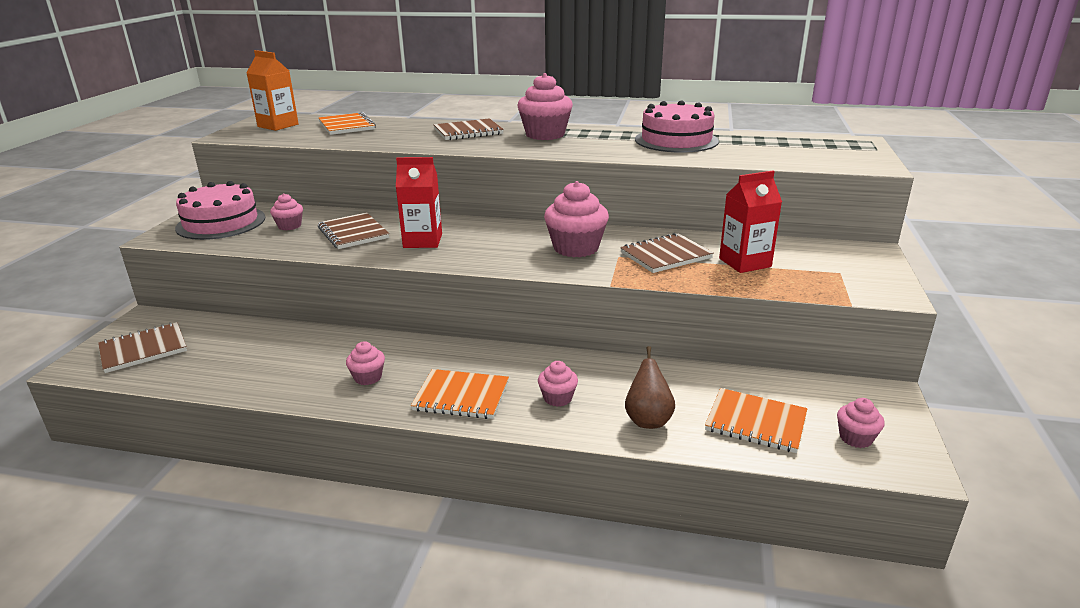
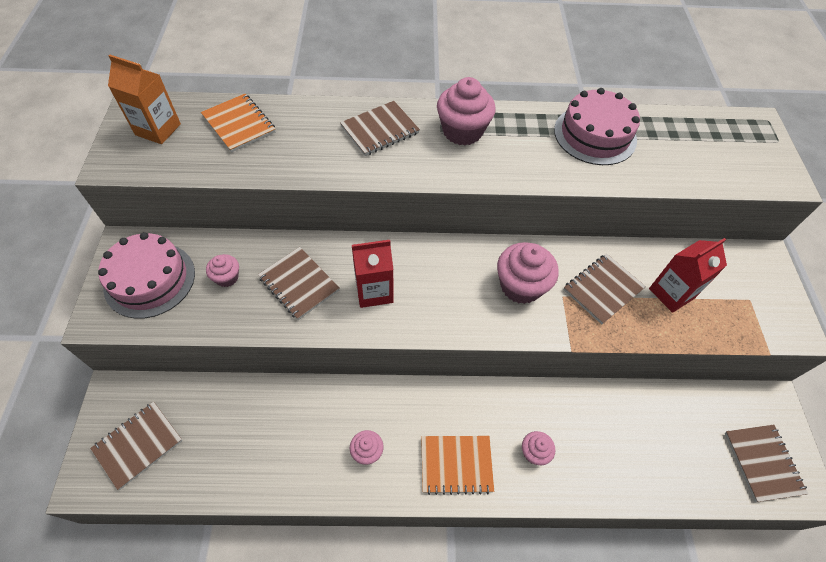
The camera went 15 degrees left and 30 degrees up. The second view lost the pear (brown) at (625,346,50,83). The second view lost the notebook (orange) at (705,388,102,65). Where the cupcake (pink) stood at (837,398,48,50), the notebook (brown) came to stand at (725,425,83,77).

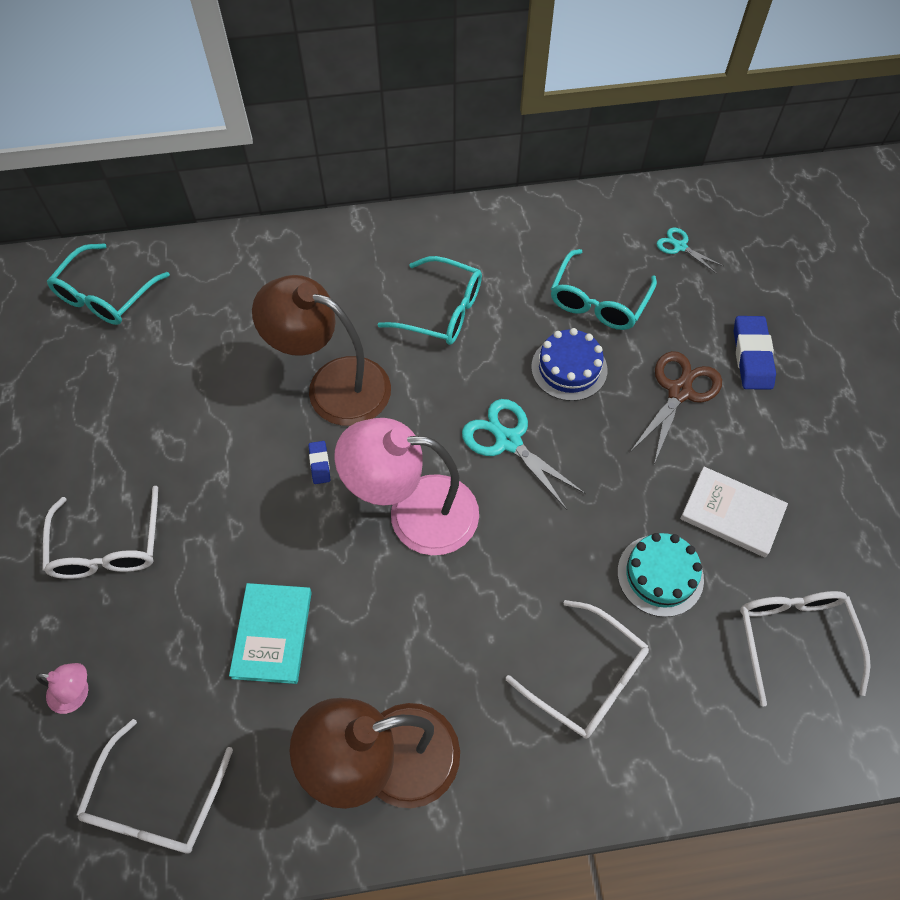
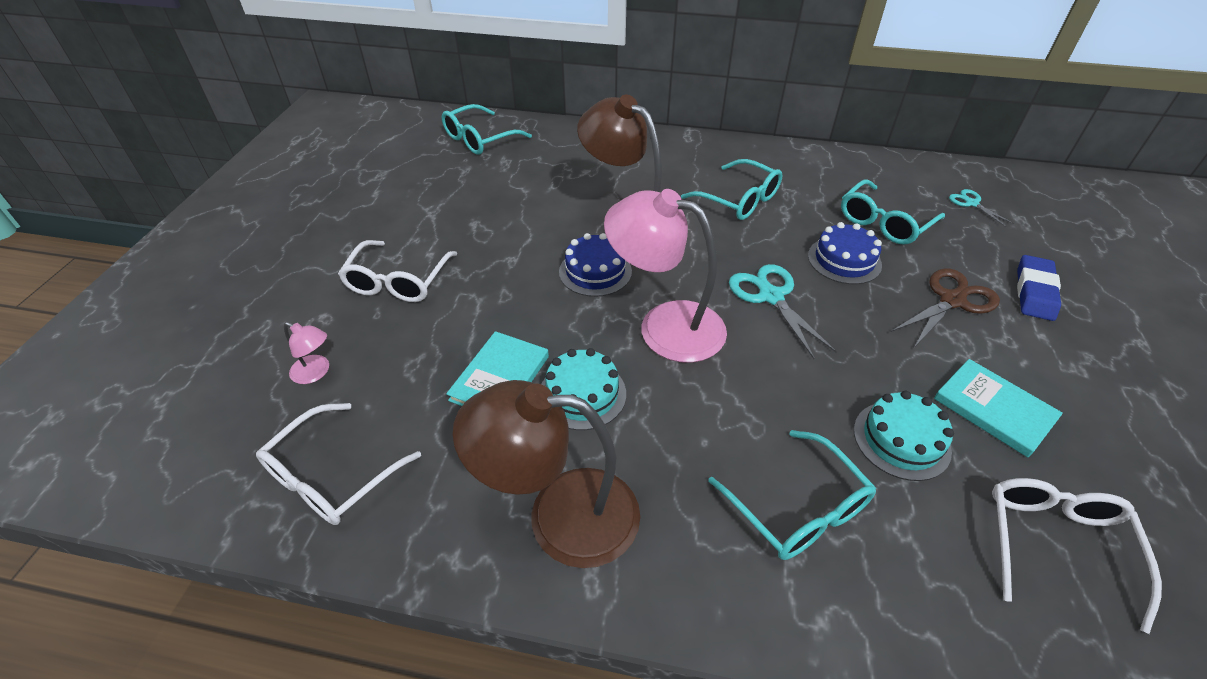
The camera went 20 degrees right and 15 degrees down. Where the eraser (blue) stood at (308,441,22,43), the cake (blue) came to stand at (559,233,73,64). What was the glasses (white) at (506,600,143,139) turned into the glasses (turquoise) at (708,430,168,130). What was the book (white) at (680,467,108,90) turned into the book (turquoise) at (934,359,129,98). The second view gained the cake (turquoise) at (542,348,84,82).

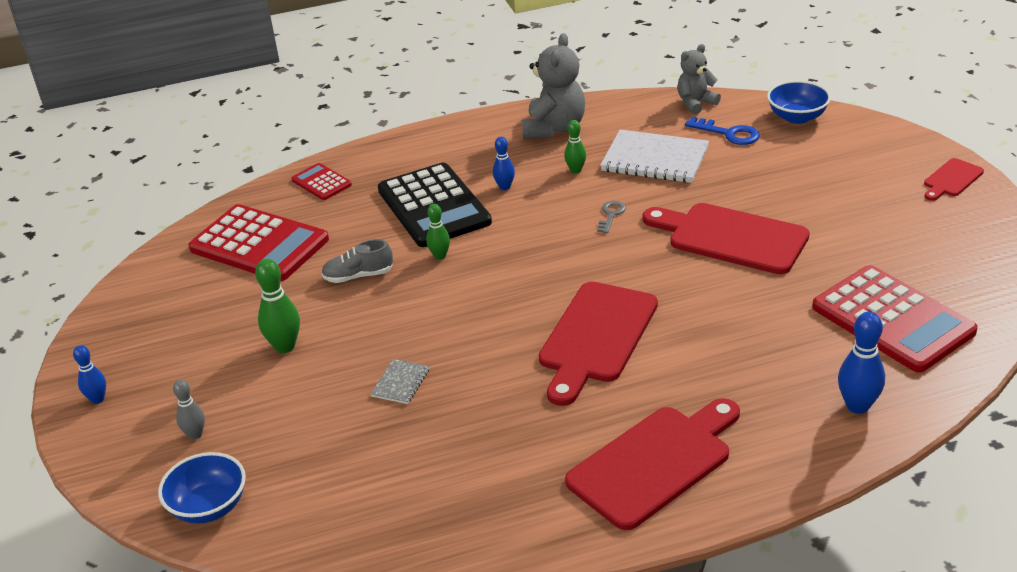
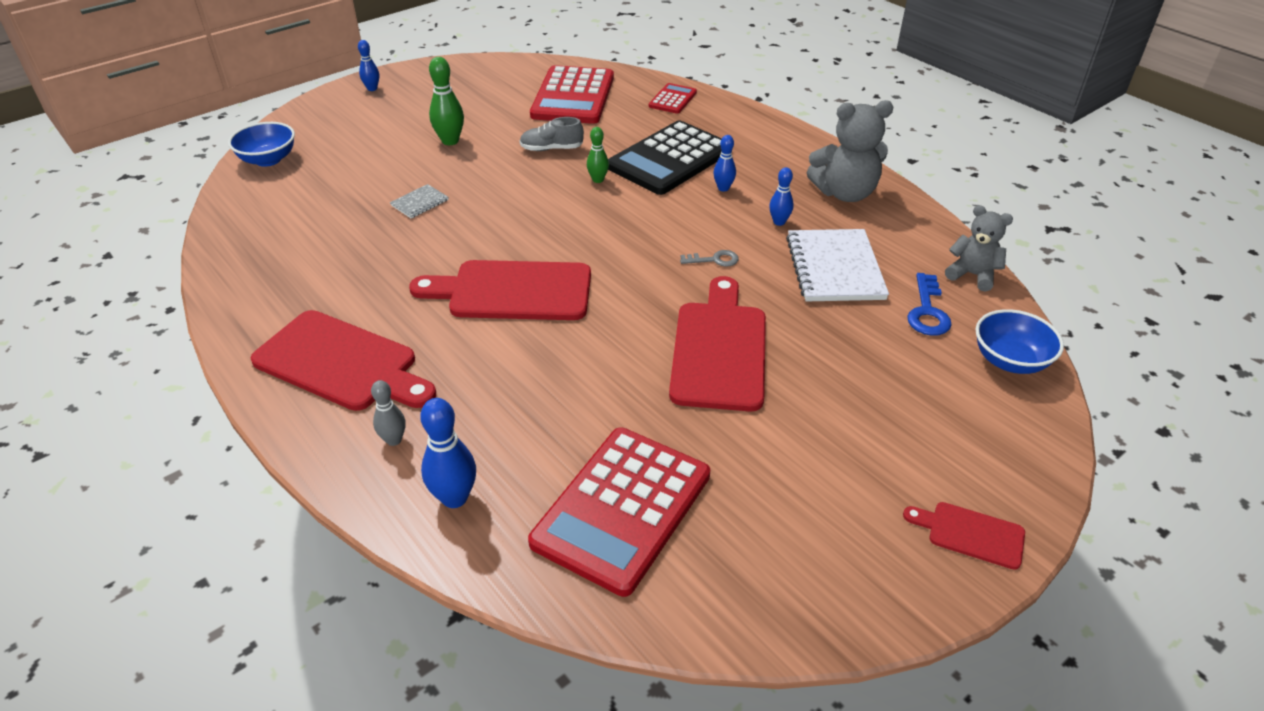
The camera went 65 degrees right and 5 degrees up. The bowling pin (grey) ended up elsewhere, having gone from (173,379,32,61) to (371,380,35,66). The shoe (grey) at (321,239,72,44) ended up facing another way, 60 degrees counterclockwise from before. The notebook (grey) at (371,359,58,45) ended up facing another way, 45 degrees counterclockwise from before. What was the bowling pin (green) at (564,120,22,54) turned into the bowling pin (blue) at (769,167,25,59).

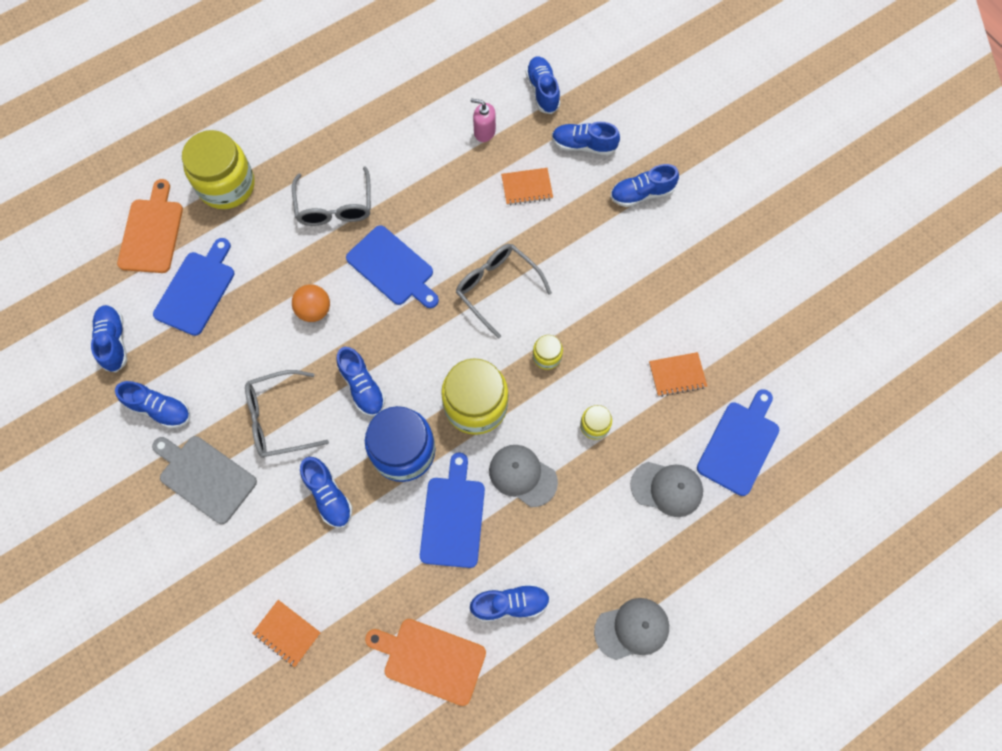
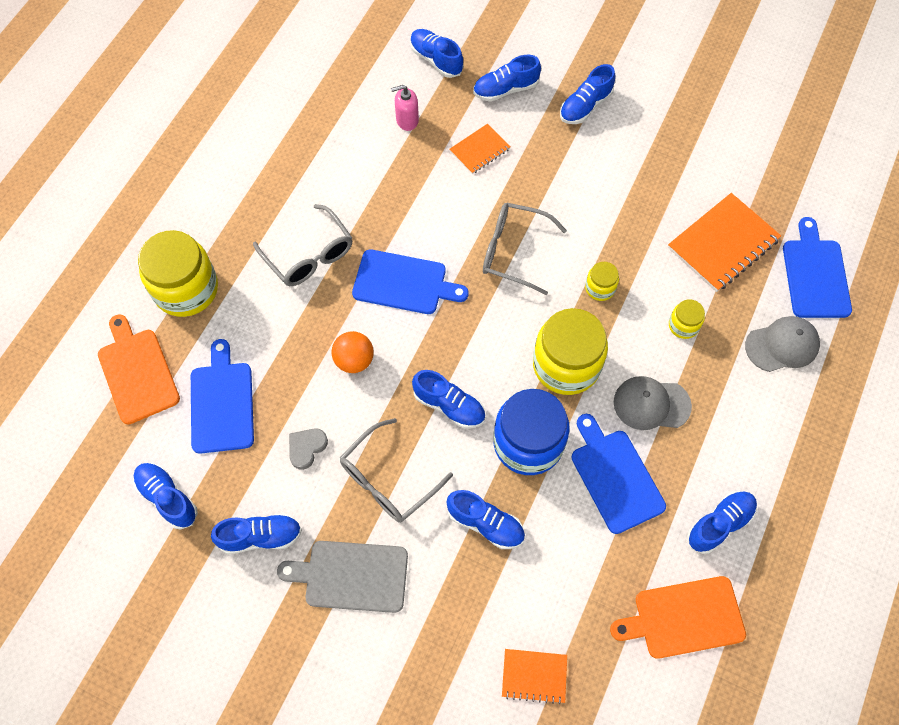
The camera went 30 degrees left and 5 degrees down. The second view lost the cap (grey) at (594,598,75,62). The size of the notebook (orange) at (649,352,58,45) changed by a factor of 1.78. The second view gained the heart (grey) at (289,428,39,42).

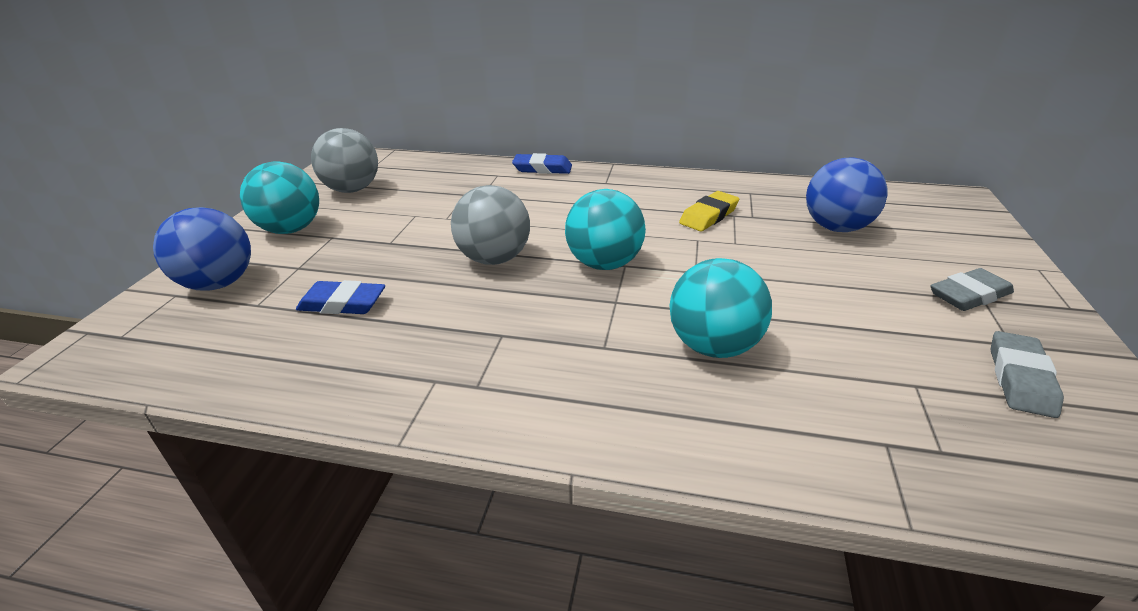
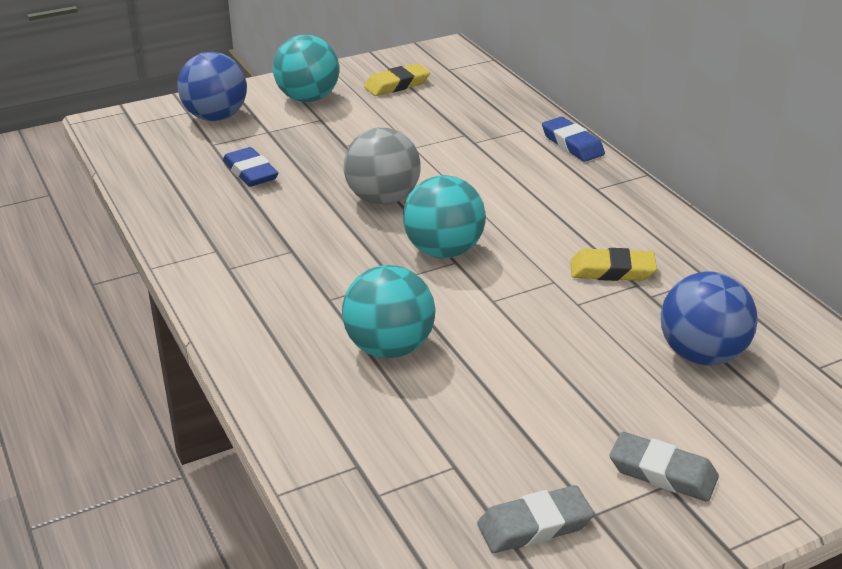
The camera went 50 degrees right and 0 degrees up. Where the ball (grey) stood at (311,128,67,65), the eraser (yellow) came to stand at (364,63,66,33).

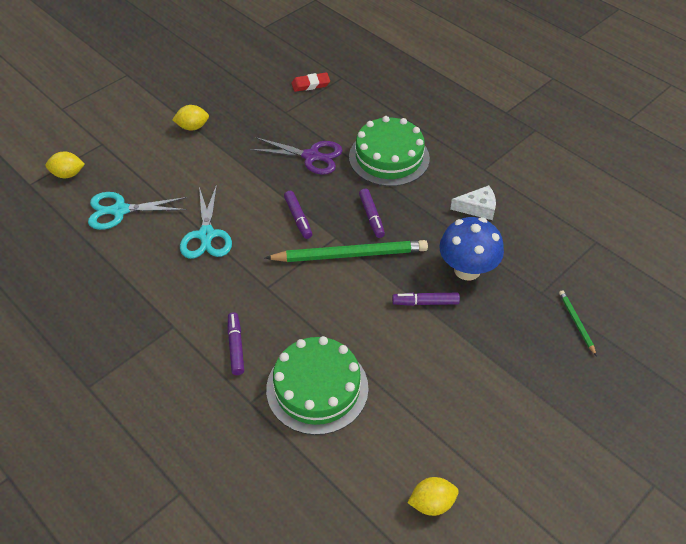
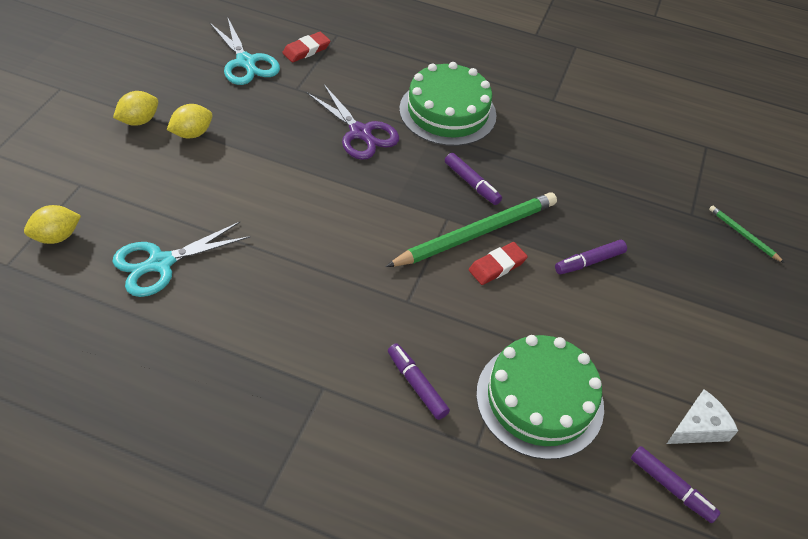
The camera went 30 degrees left and 0 degrees up. The scissors (turquoise) ended up elsewhere, having gone from (180,184,52,75) to (209,19,71,66). The scissors (purple) at (250,137,93,38) ended up facing another way, 60 degrees clockwise from before. The marker (purple) ended up elsewhere, having gone from (284,191,28,48) to (631,446,90,77). The lemon (yellow) ended up elsewhere, having gone from (407,477,52,39) to (113,91,45,35). The second view lost the mushroom (blue) at (439,217,65,63). The cheese (white) ended up elsewhere, having gone from (450,185,46,35) to (667,389,71,55). The second view gained the eraser (red) at (469,242,59,43).

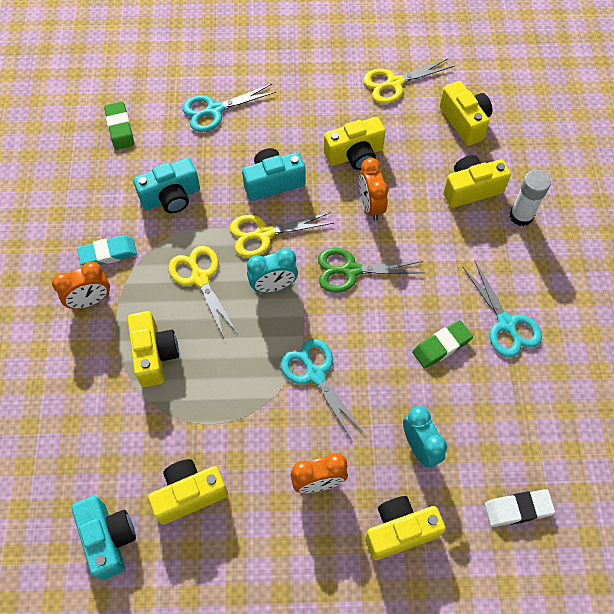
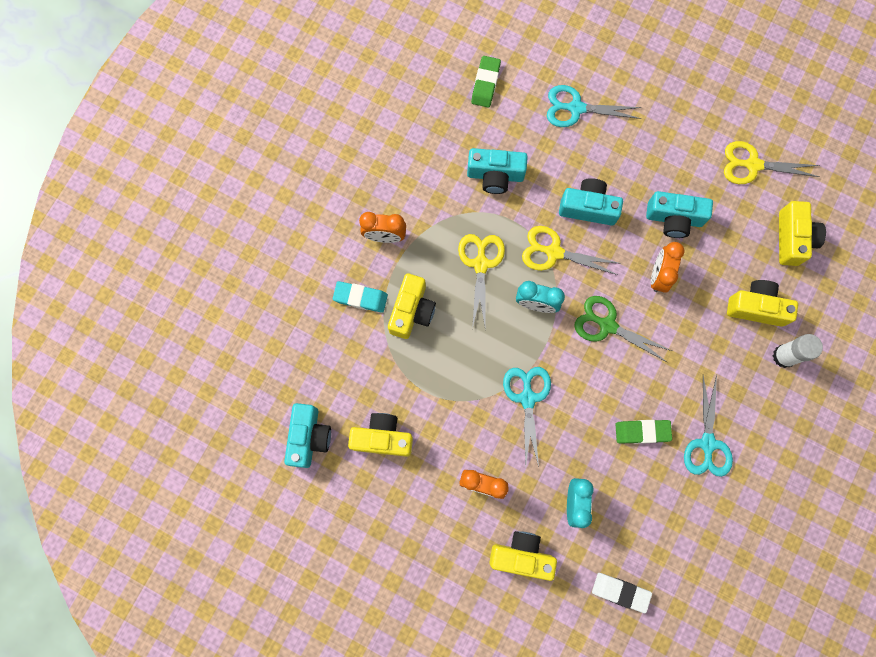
The camera went 30 degrees right and 15 degrees up. The eraser (turquoise) ended up elsewhere, having gone from (77,235,60,31) to (333,281,55,32). What was the camera (yellow) at (324,117,62,53) turned into the camera (turquoise) at (646,191,67,47).

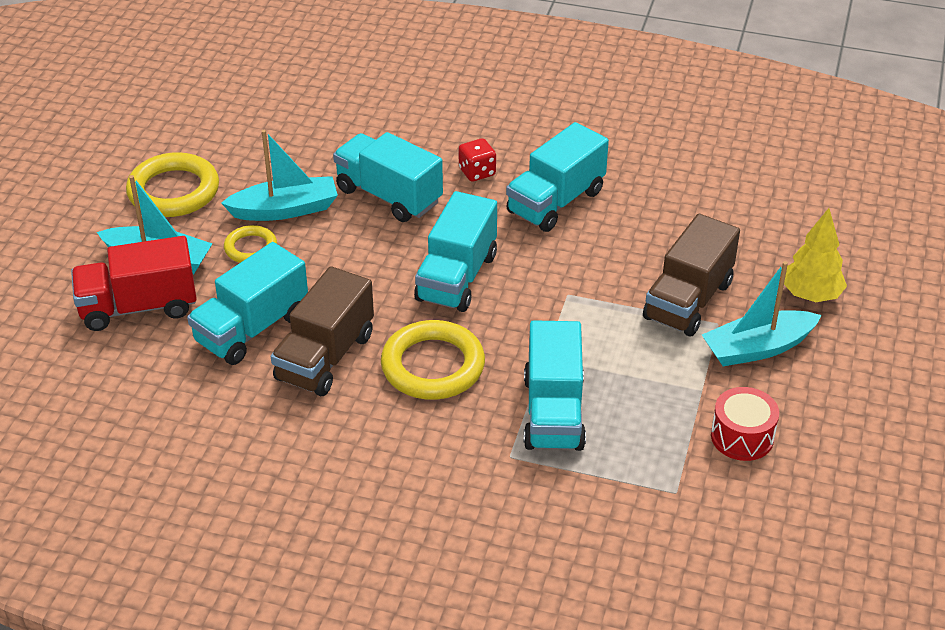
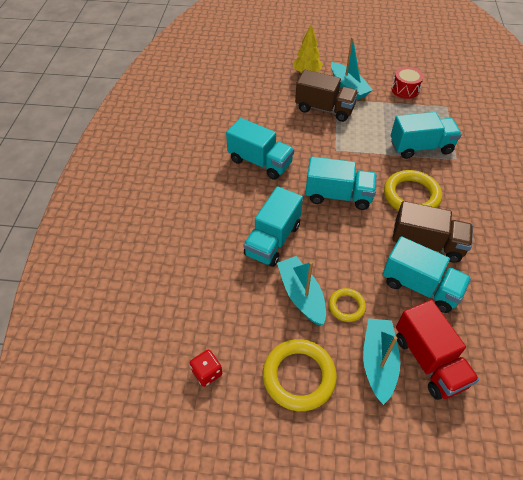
The camera went 100 degrees left and 10 degrees up. The dice (red) ended up elsewhere, having gone from (459,138,37,44) to (190,349,32,38).

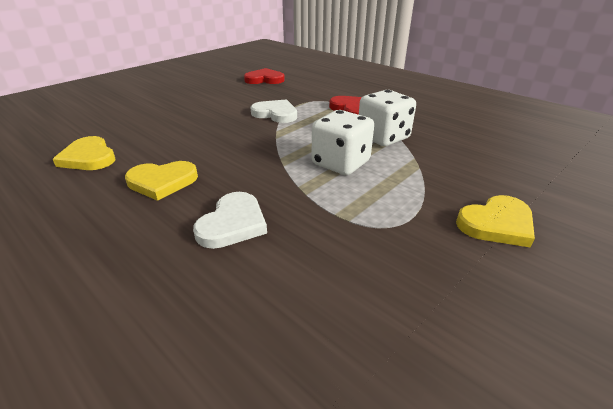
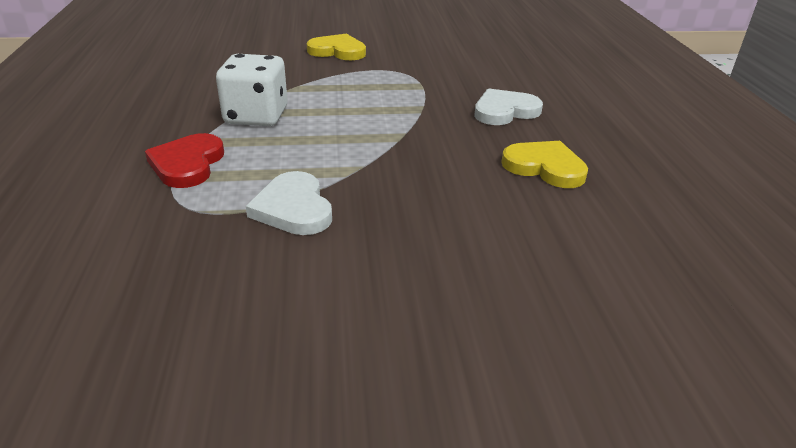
The camera went 140 degrees left and 0 degrees up. The second view lost the heart (yellow) at (53,136,62,34). The second view lost the heart (red) at (244,68,41,16). The second view lost the dice (white) at (312,110,62,65).

